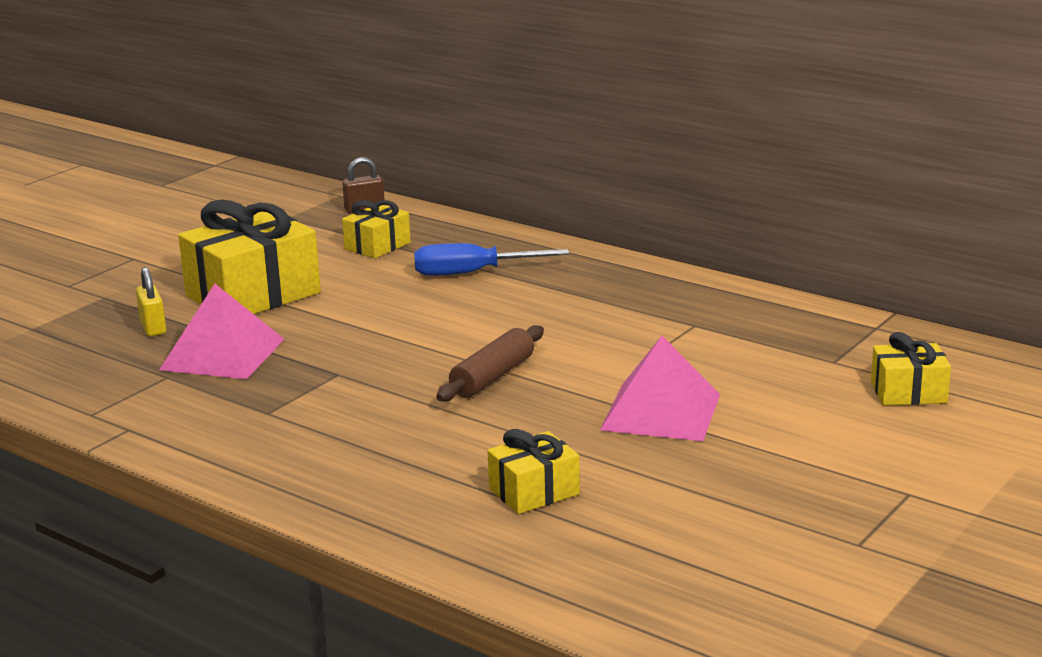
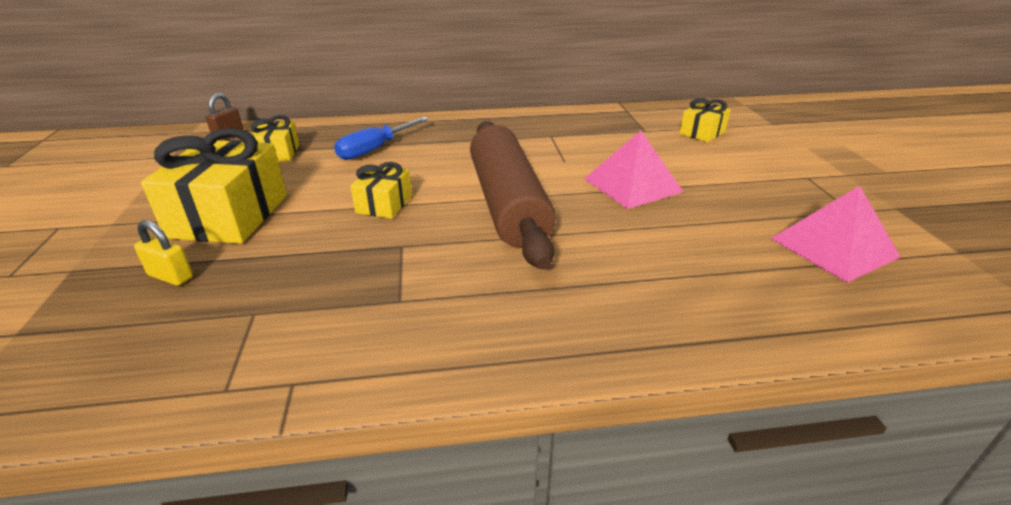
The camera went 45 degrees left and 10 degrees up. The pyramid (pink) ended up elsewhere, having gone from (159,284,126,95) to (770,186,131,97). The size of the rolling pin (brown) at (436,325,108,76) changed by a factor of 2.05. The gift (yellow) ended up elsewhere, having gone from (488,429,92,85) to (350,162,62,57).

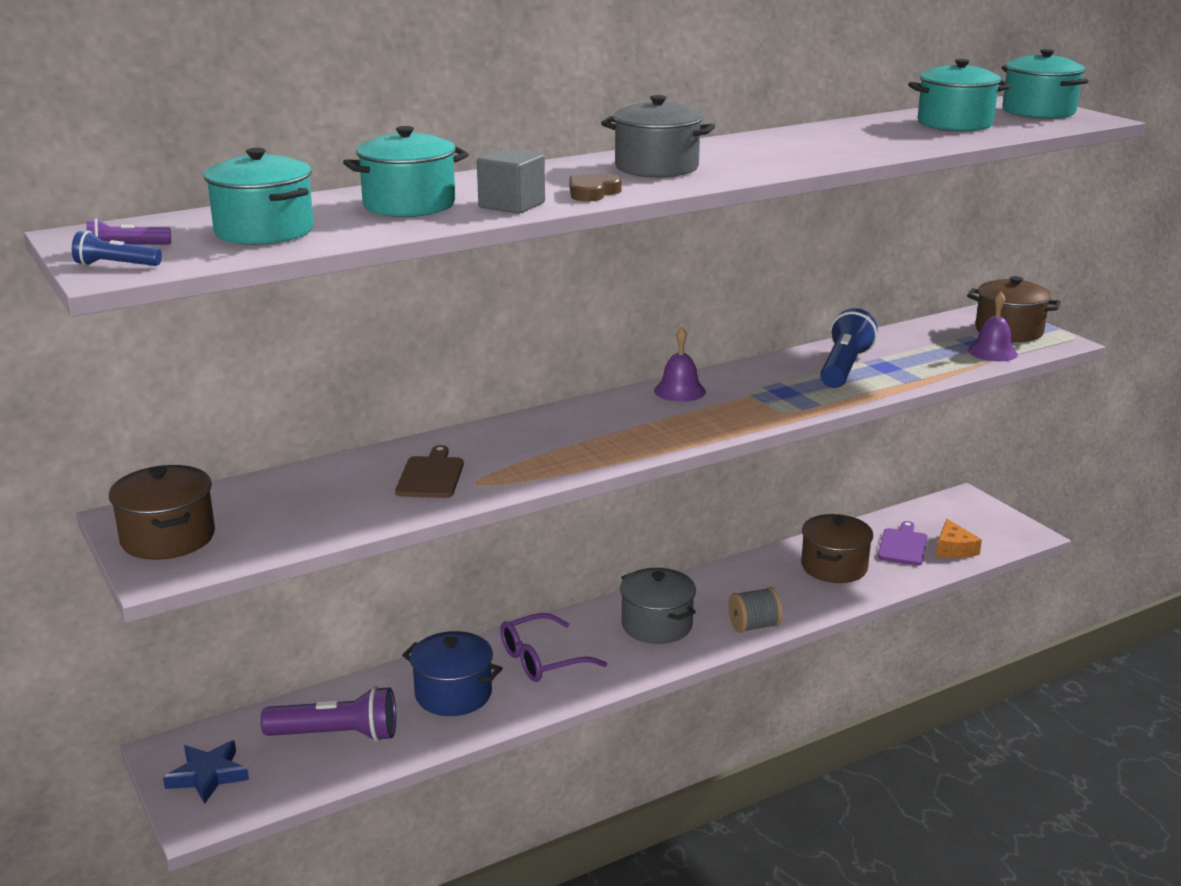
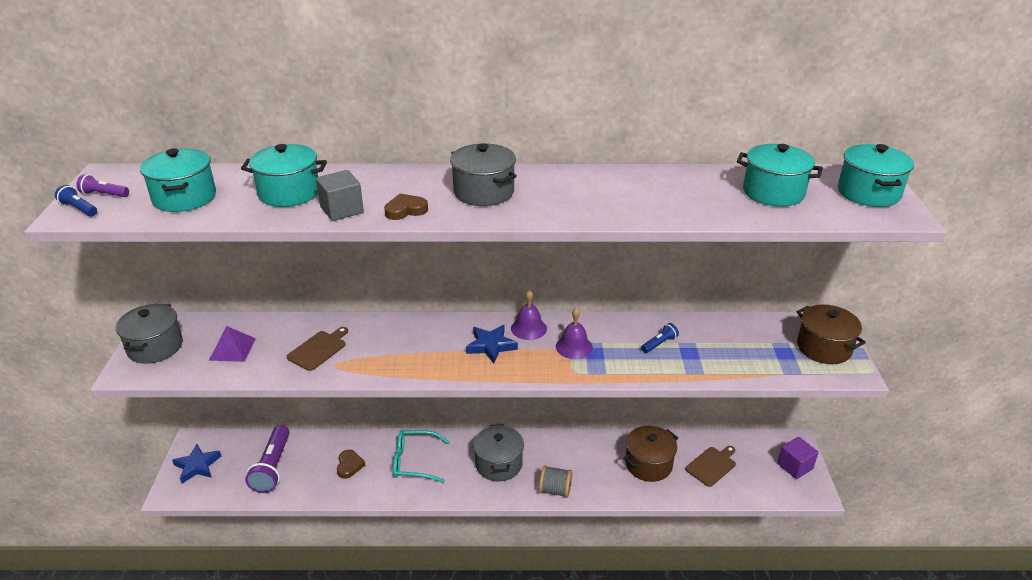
The camera went 30 degrees right and 10 degrees up. What was the pot (brown) at (109,465,106,95) turned into the pot (grey) at (116,304,67,60). The flashlight (purple) at (260,686,136,56) ended up facing another way, 60 degrees clockwise from before. Where the pot (blue) stood at (402,631,100,85), the heart (brown) came to stand at (337,449,28,30). What was the glasses (purple) at (500,613,107,69) turned into the glasses (turquoise) at (393,430,56,53). The size of the flashlight (blue) at (820,308,58,80) changed by a factor of 0.49. What was the cutting board (purple) at (878,521,50,45) turned into the cutting board (brown) at (685,446,51,41). The second view lost the cheese (orange) at (936,519,46,39). The bell (purple) ended up elsewhere, having gone from (968,292,50,69) to (556,308,37,51). The second view gained the pyramid (purple) at (209,326,47,36). The second view gained the star (blue) at (466,325,52,38). The second view gained the cube (purple) at (777,437,41,42).

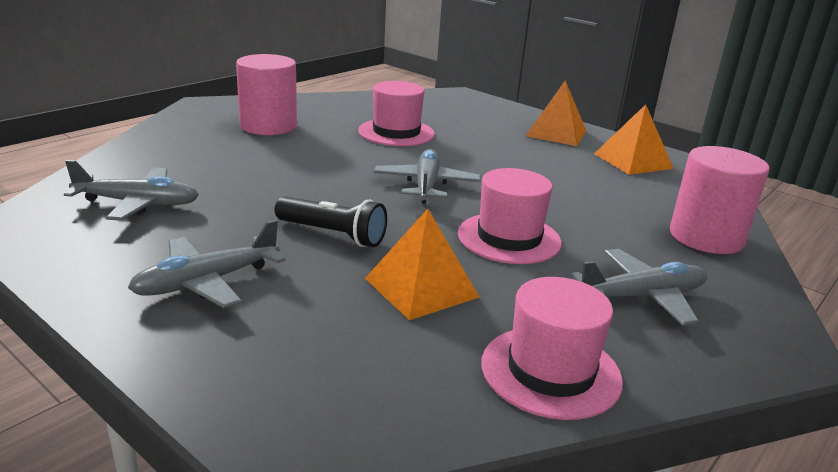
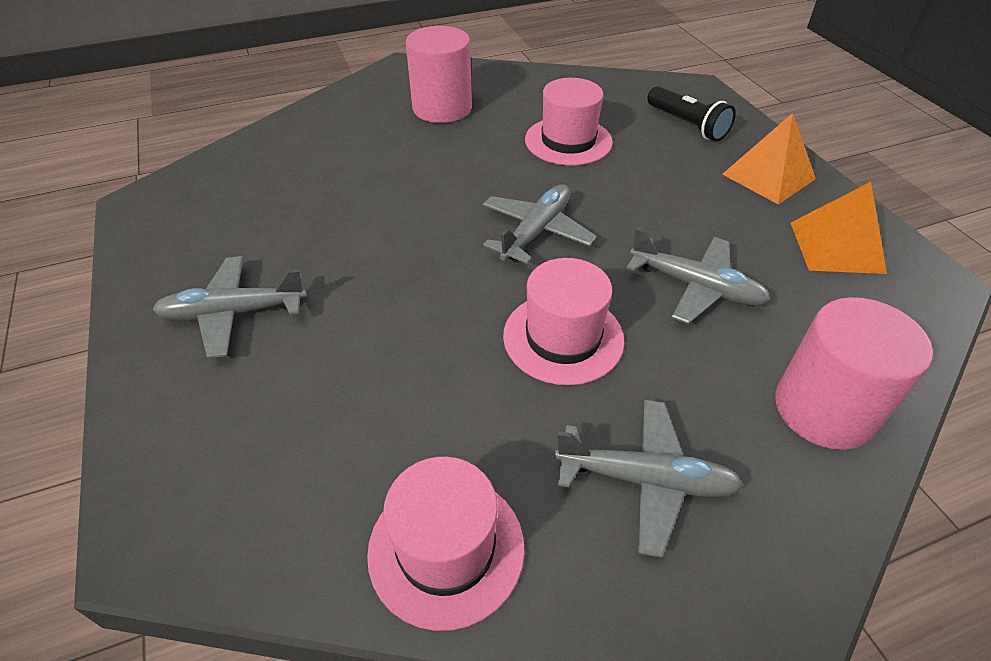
The camera went 30 degrees right and 20 degrees up. The plane (grey) ended up elsewhere, having gone from (64,160,135,61) to (627,228,144,96). The flashlight (black) ended up elsewhere, having gone from (275,197,112,50) to (647,86,89,55). The second view lost the pyramid (orange) at (365,209,114,111).

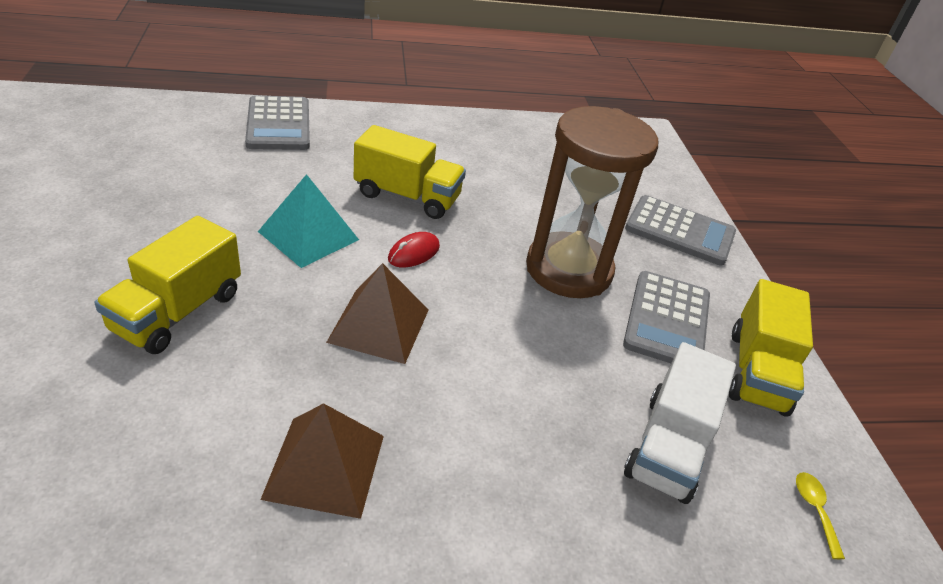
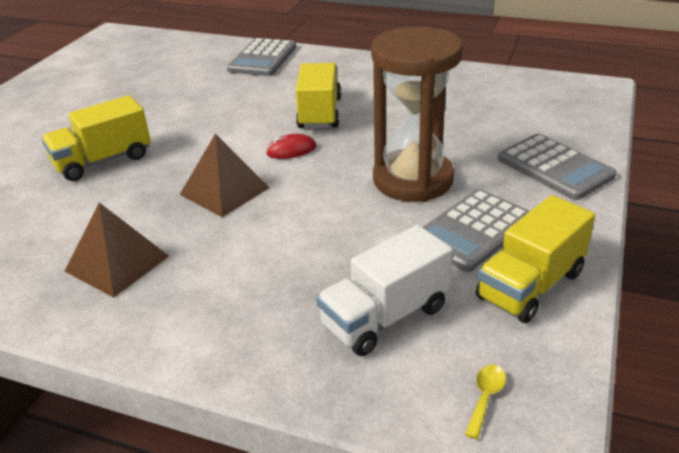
The camera went 35 degrees right and 5 degrees down. The second view lost the pyramid (turquoise) at (258,174,101,94). The truck (yellow) at (354,125,112,94) ended up facing another way, 135 degrees counterclockwise from before.

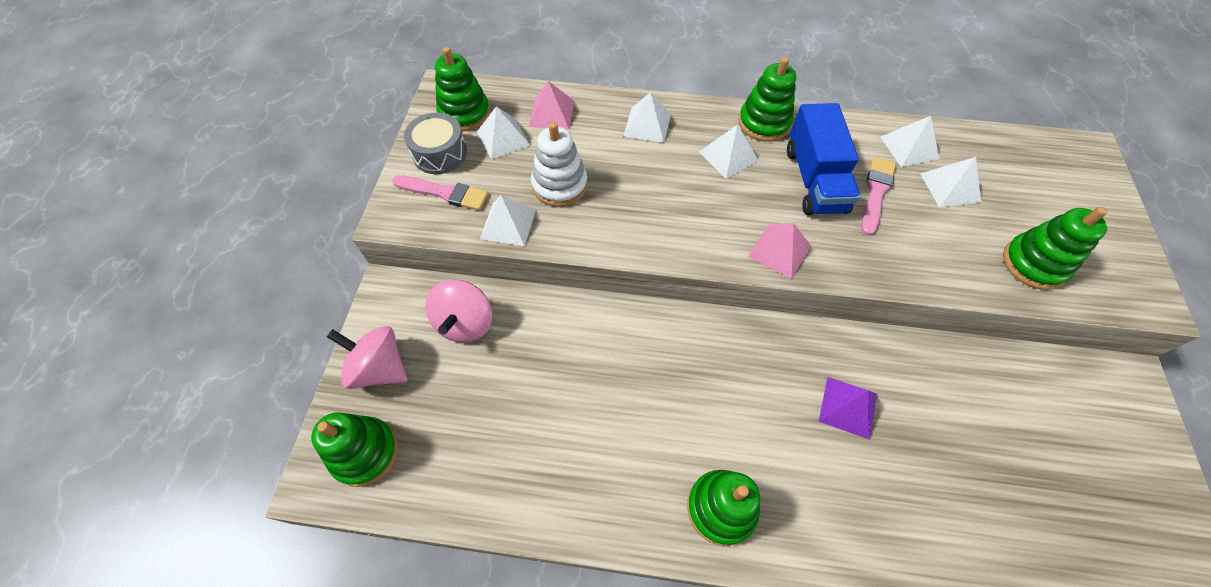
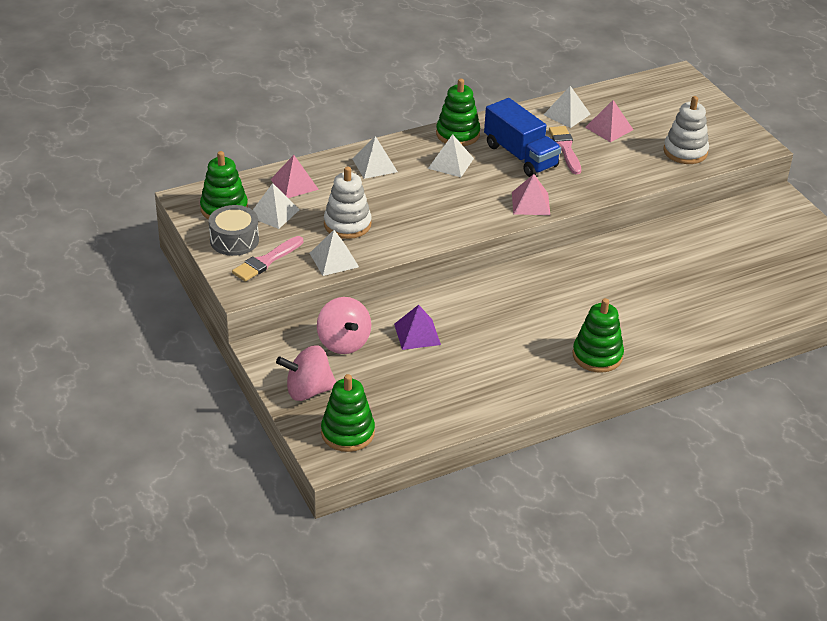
The camera went 35 degrees left and 20 degrees down. The brush (pink) at (392,175,96,35) ended up facing another way, 150 degrees clockwise from before. The pyramid (purple) ended up elsewhere, having gone from (819,377,58,63) to (394,305,47,45). What was the pyramid (white) at (920,157,61,51) turned into the pyramid (pink) at (585,100,48,42). What was the stacking toy (green) at (1003,207,104,83) turned into the stacking toy (white) at (663,96,46,68).

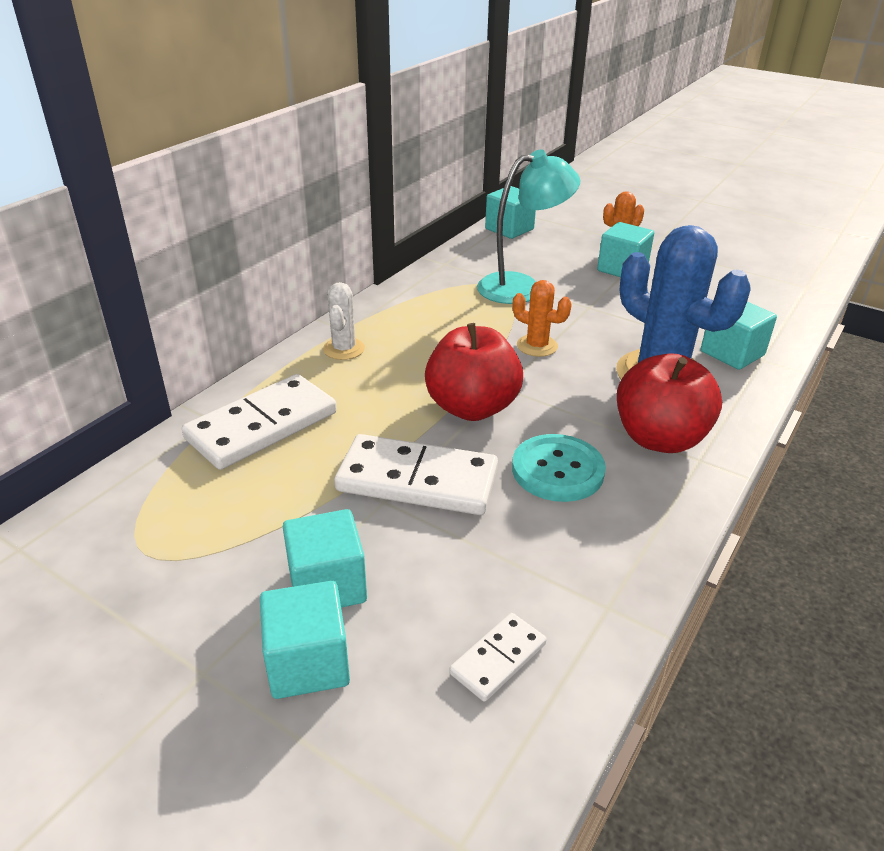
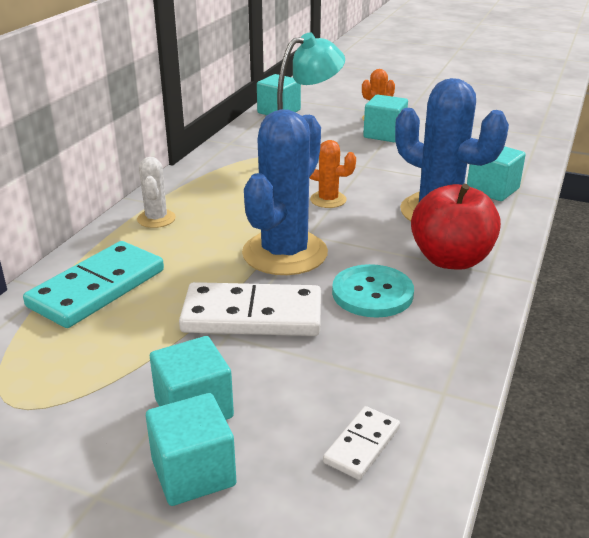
The camera went 10 degrees left and 5 degrees down. What was the domino (white) at (182,374,155,96) turned into the domino (turquoise) at (23,241,141,87). Where the apple (red) stood at (425,323,98,98), the cactus (blue) came to stand at (242,109,86,166).

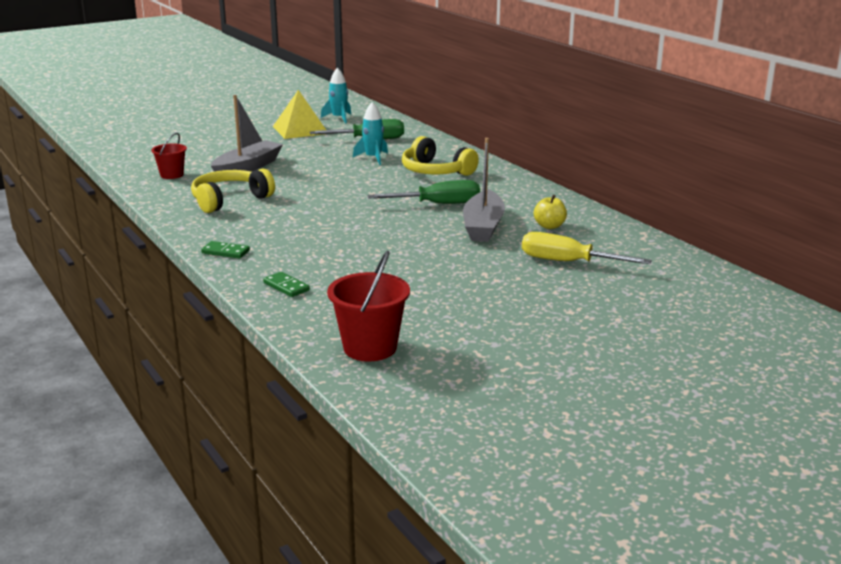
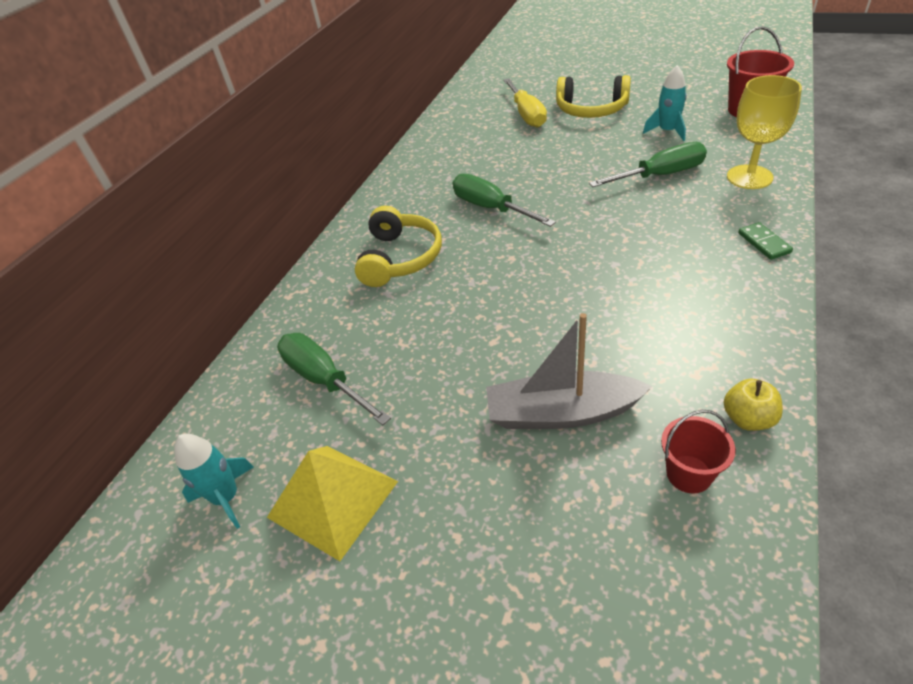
The camera went 120 degrees left and 20 degrees up. The headphones (yellow) ended up elsewhere, having gone from (191,168,84,45) to (556,75,75,43). Where the domino (green) stood at (263,272,47,25), the goblet (yellow) came to stand at (727,75,75,114). The rocket (turquoise) ended up elsewhere, having gone from (353,102,35,63) to (643,65,44,76). The second view lost the boat (grey) at (463,138,42,104). The apple (yellow) ended up elsewhere, having gone from (534,195,33,34) to (724,379,59,52). The second view gained the screwdriver (green) at (589,142,118,45).

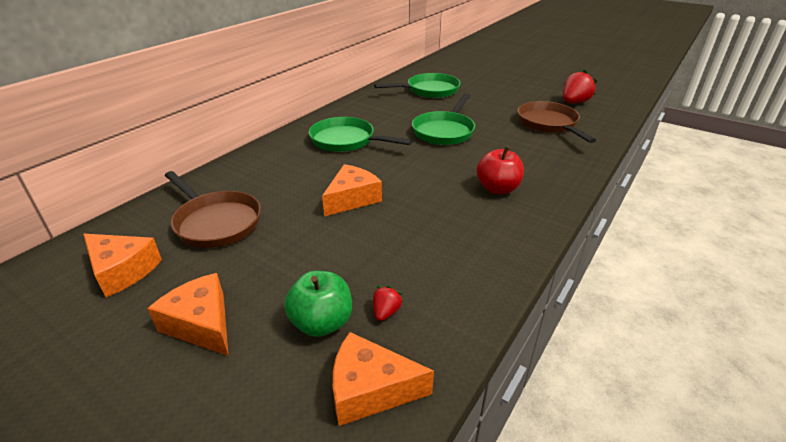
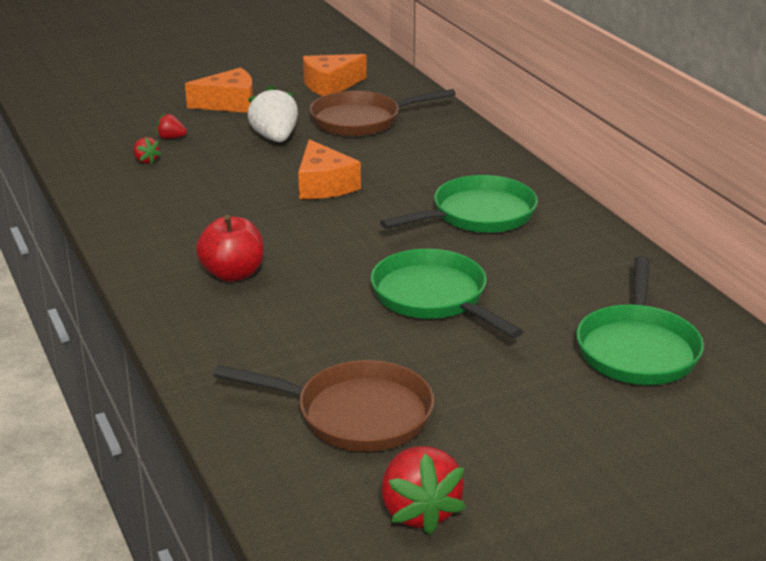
The camera went 120 degrees right and 5 degrees down. Where the apple (green) stood at (284,271,68,66), the strawberry (red) came to stand at (156,114,31,25). The second view lost the cheese (orange) at (333,332,101,94). The second view gained the strawberry (white) at (247,85,51,57).

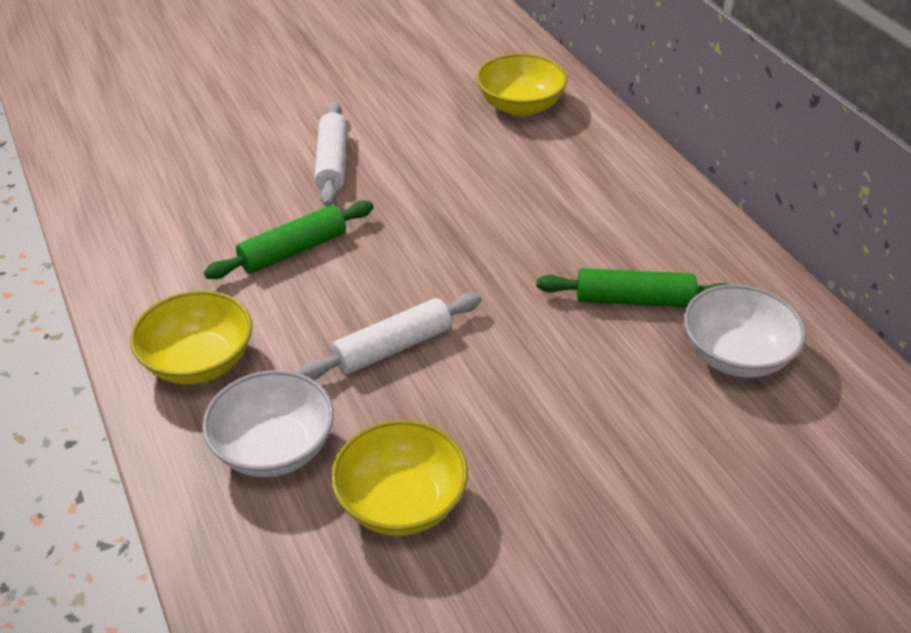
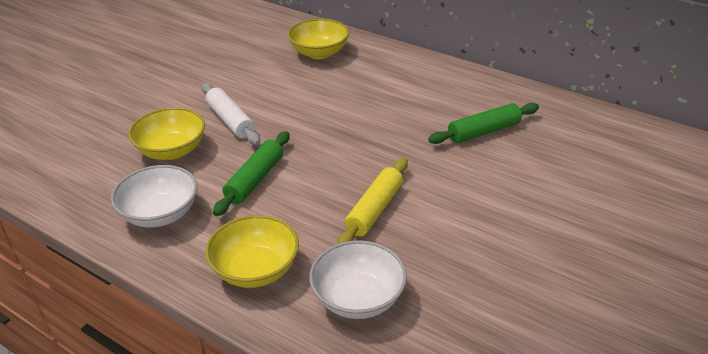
The camera went 30 degrees left and 5 degrees down. What was the rolling pin (white) at (297,293,184,87) turned into the rolling pin (yellow) at (337,158,71,86). The bowl (yellow) ended up elsewhere, having gone from (331,420,137,116) to (128,107,77,53). The bowl (white) ended up elsewhere, having gone from (684,284,122,94) to (111,165,86,63).

